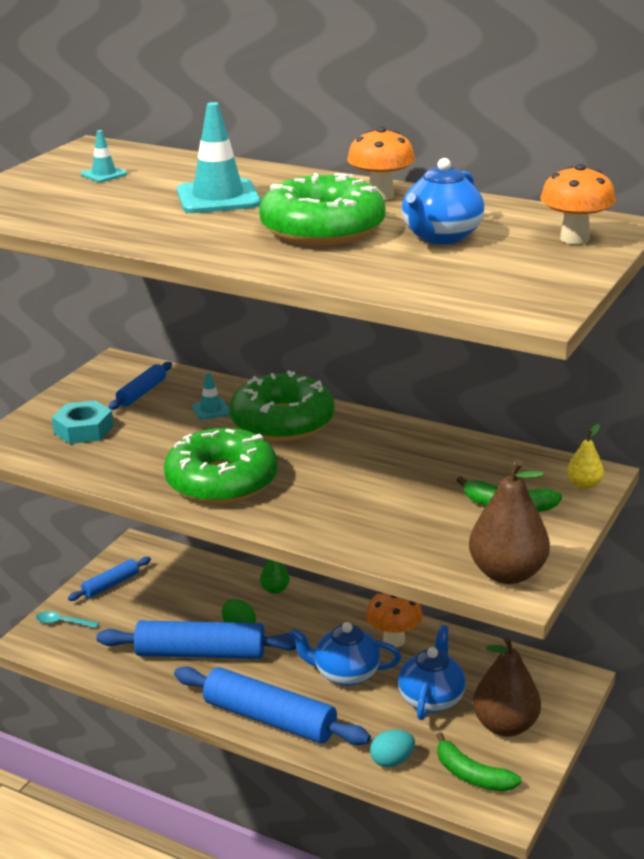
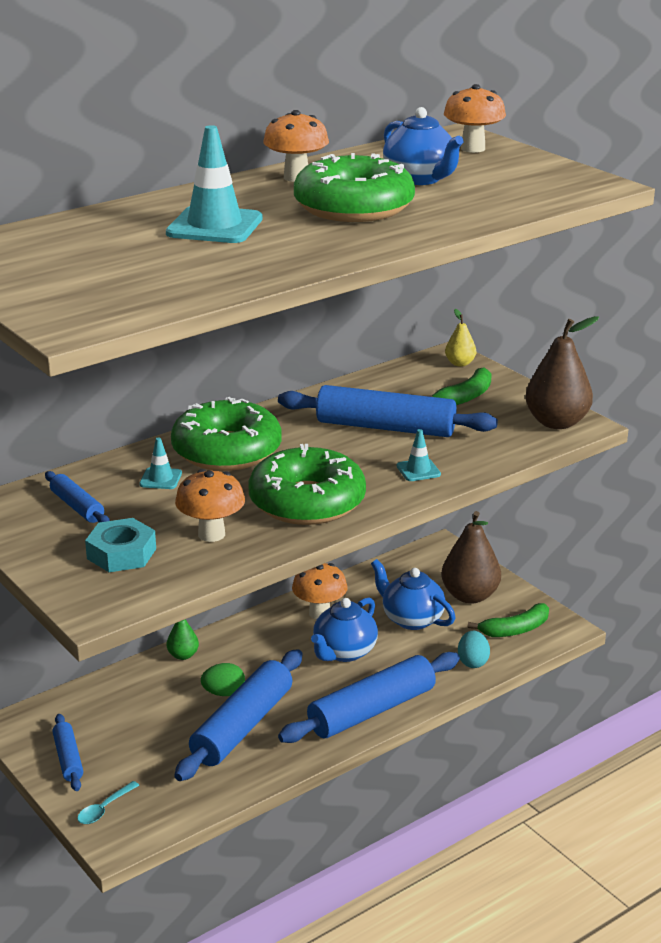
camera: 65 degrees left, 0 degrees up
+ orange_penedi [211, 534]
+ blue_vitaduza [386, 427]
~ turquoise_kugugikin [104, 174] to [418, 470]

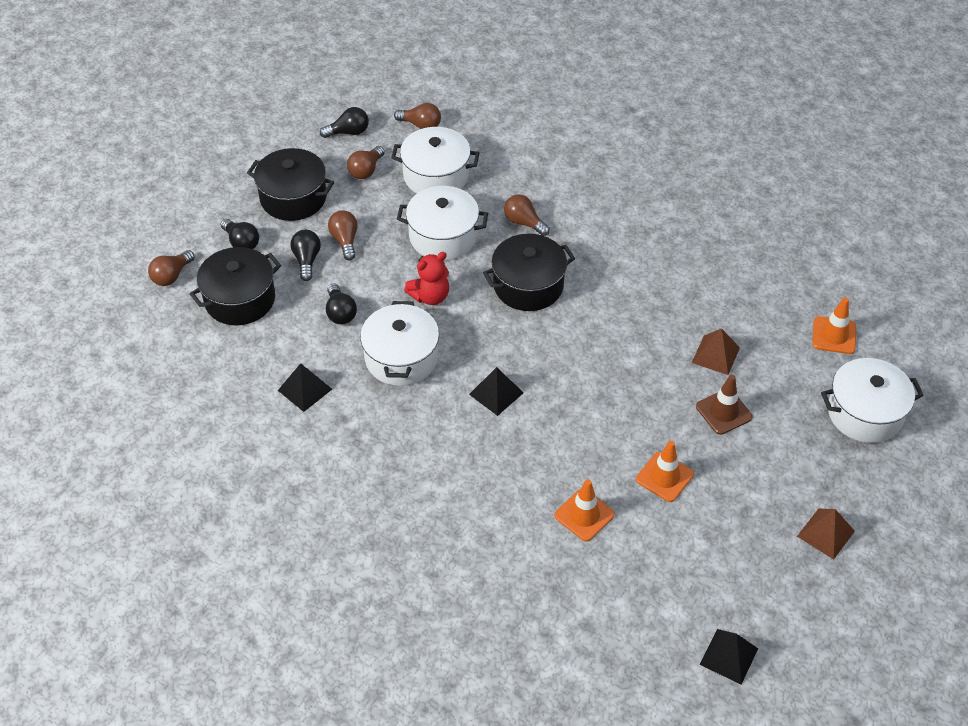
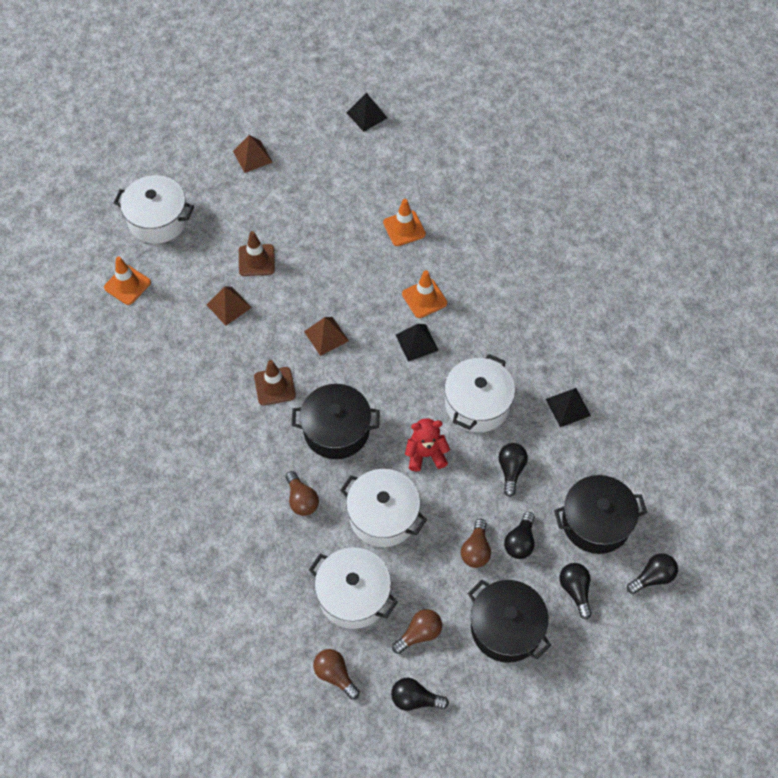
camera: 155 degrees left, 10 degrees up
+ brown_kugugikin [274, 386]
+ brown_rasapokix [326, 336]
~ orange_kugugikin [664, 477] to [424, 298]
~ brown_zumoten [172, 276] to black_zumoten [652, 577]

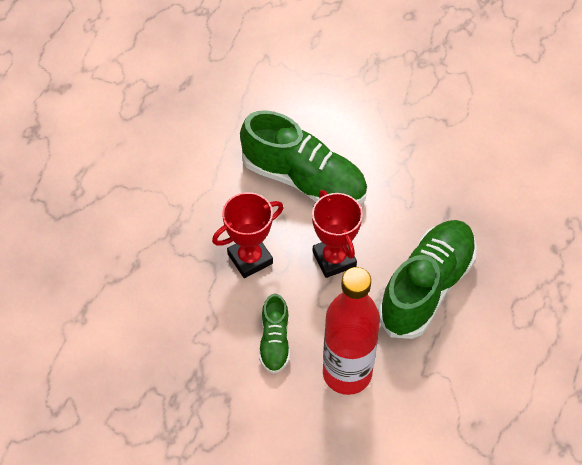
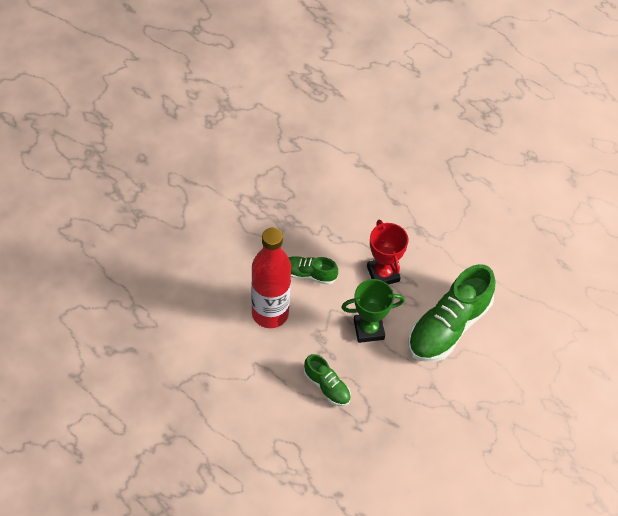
camera: 100 degrees right, 0 degrees up
~ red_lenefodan [334, 259] to green_lenefodan [368, 329]
~ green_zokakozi [426, 287] = [327, 386] x0.51

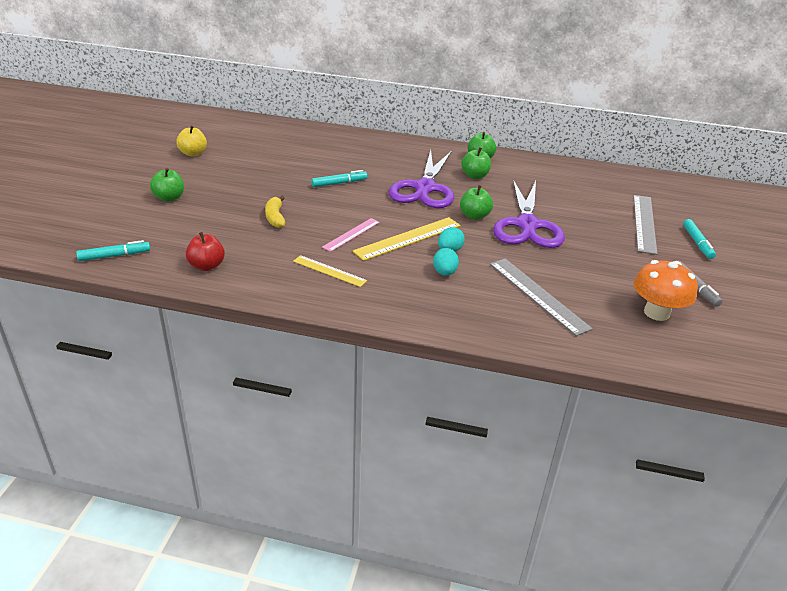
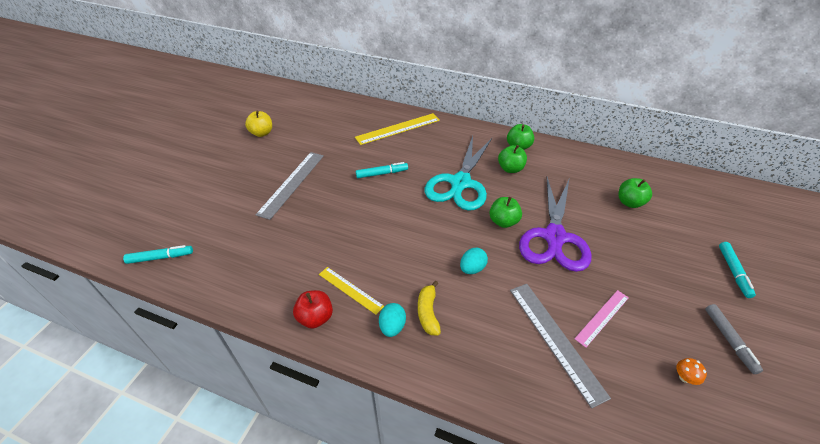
camera: 10 degrees right, 10 degrees up
~ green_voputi [169, 198] to [629, 202]
~ red_voputi [207, 266] to [315, 317]
~ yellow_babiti [275, 217] to [428, 312]
~ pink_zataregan [351, 234] to [602, 317]
~ yellow_zataregan [408, 238] to [398, 129]
~ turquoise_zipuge [444, 272] to [392, 326]
~ grey_zataregan [644, 223] to [292, 183]
~ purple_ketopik [425, 188] to turquoise_ketopik [460, 183]
~ orange_penedi [656, 312] = [684, 377] x0.41

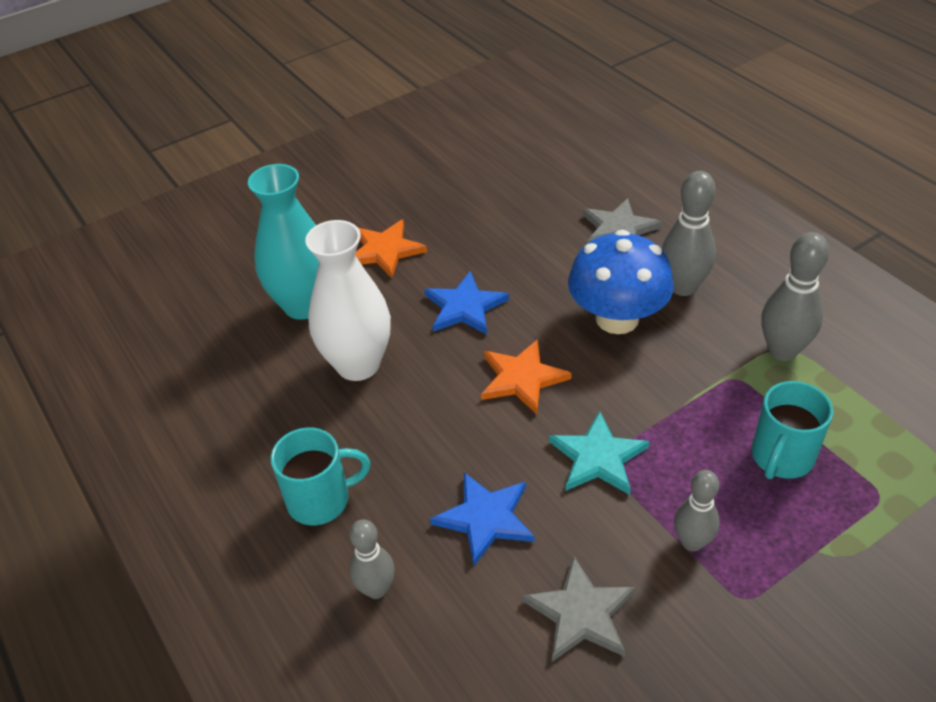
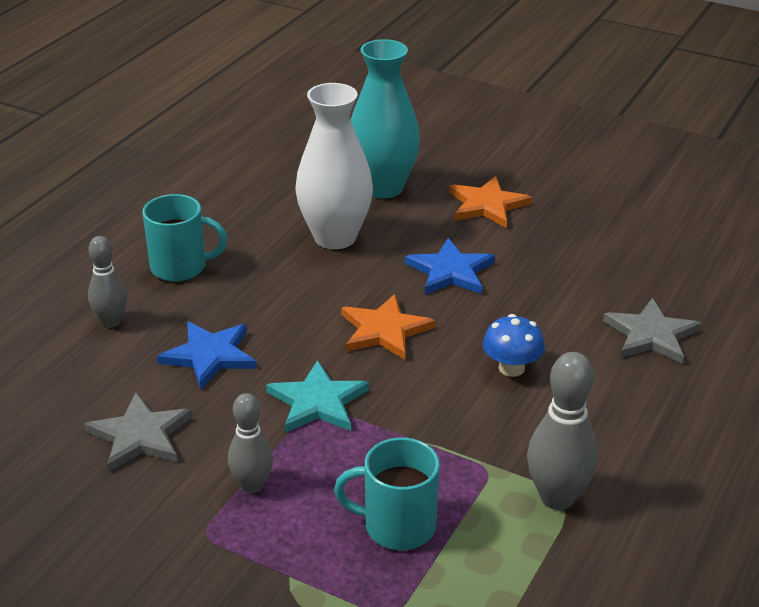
camera: 60 degrees right, 10 degrees down
- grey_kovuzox [683, 287]
~ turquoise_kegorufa [321, 500] = [181, 267] 45 degrees counterclockwise
~ blue_penedi [617, 318] = [511, 368] x0.53

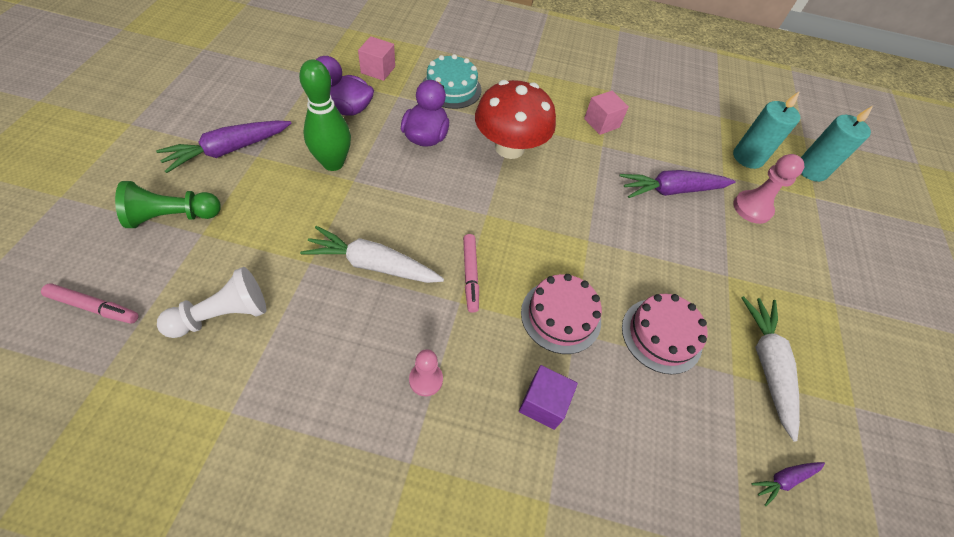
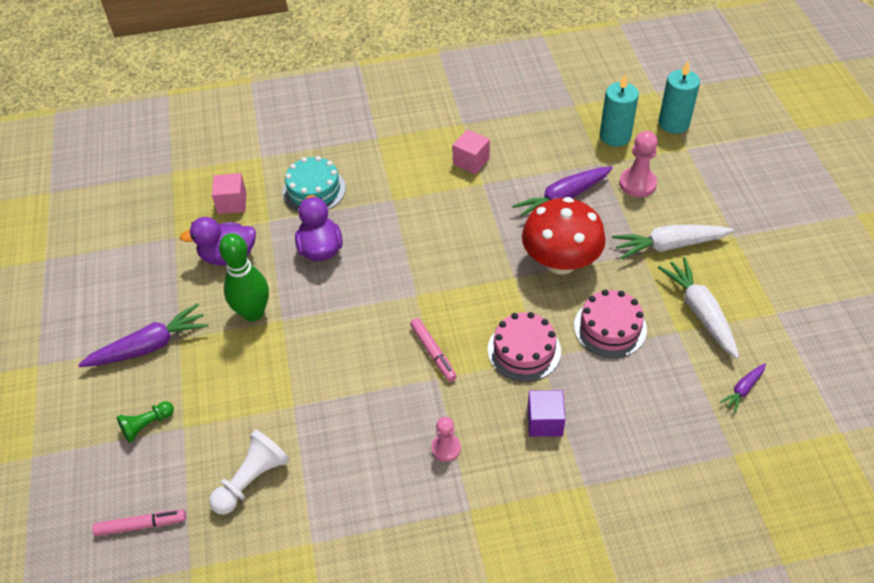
camera: 15 degrees left, 5 degrees down
~ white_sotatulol [372, 265] to [669, 246]
~ red_penedi [509, 148] to [560, 262]
~ purple_sotatulol [228, 150] = [149, 346] 150 degrees counterclockwise
~ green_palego [173, 216] = [147, 425] x0.65

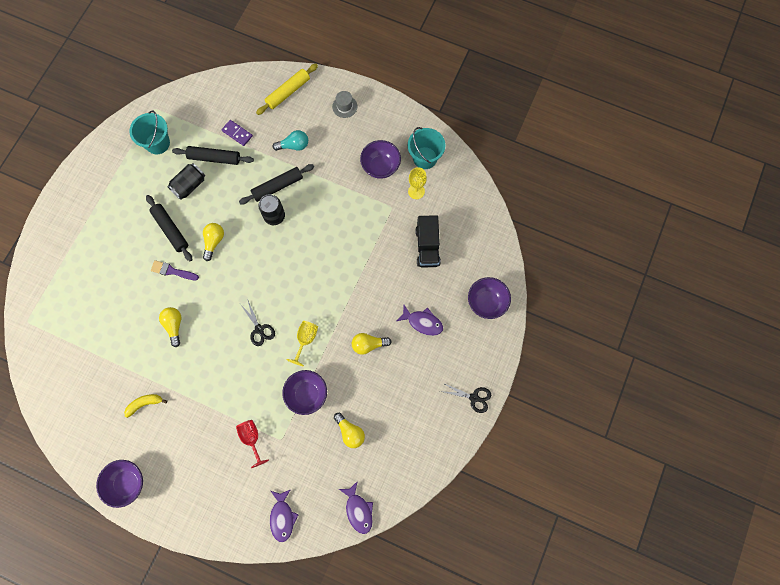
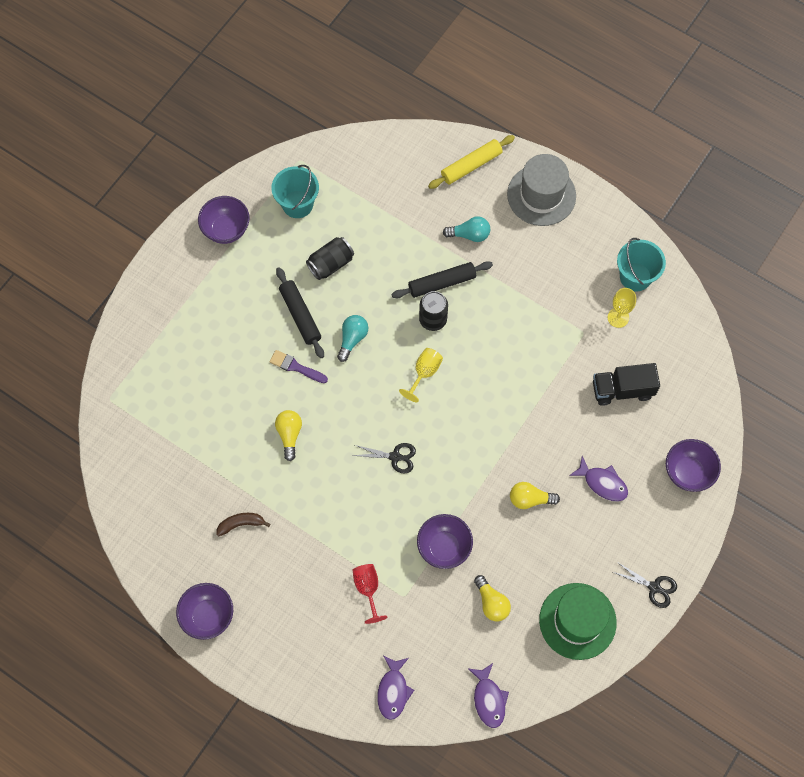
camera: 10 degrees right, 5 degrees down
- black_vitaduza [214, 158]
- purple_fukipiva [237, 133]
+ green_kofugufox [577, 621]
~ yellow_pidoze [305, 340] to [424, 373]
~ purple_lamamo [380, 167] to [226, 229]
~ yellow_babiti [144, 404] to brown_babiti [241, 524]
~ yellow_zumoten [214, 241] to turquoise_zumoten [352, 339]
~ black_ketopik [259, 329] = [395, 457] 60 degrees counterclockwise
~ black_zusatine [427, 247] = [622, 390] 75 degrees clockwise
~ grey_kofugufox [344, 106] = [541, 195] x2.11

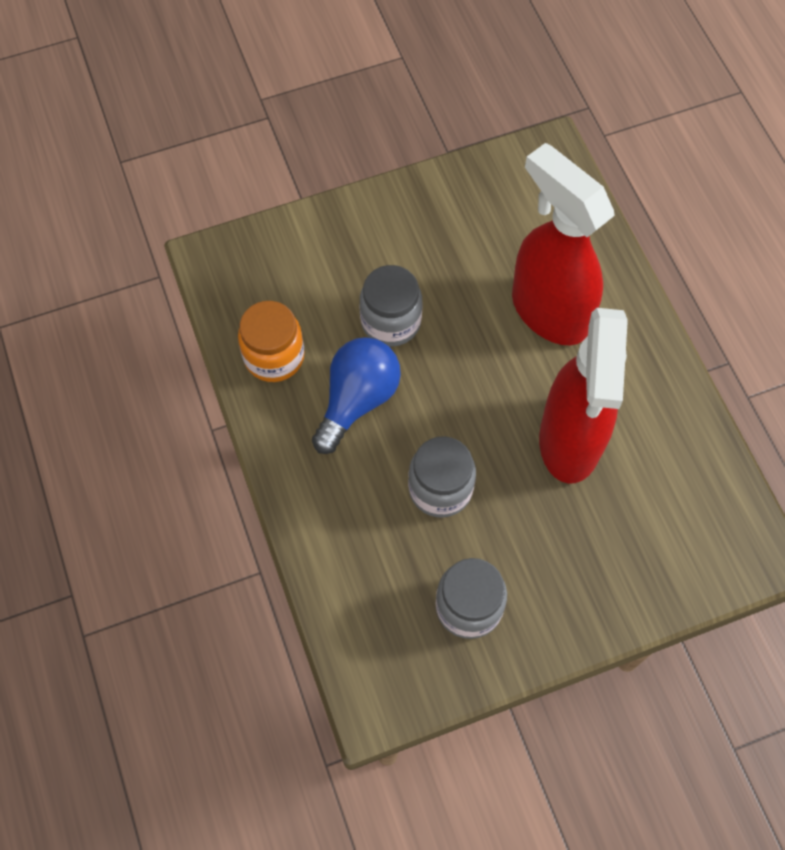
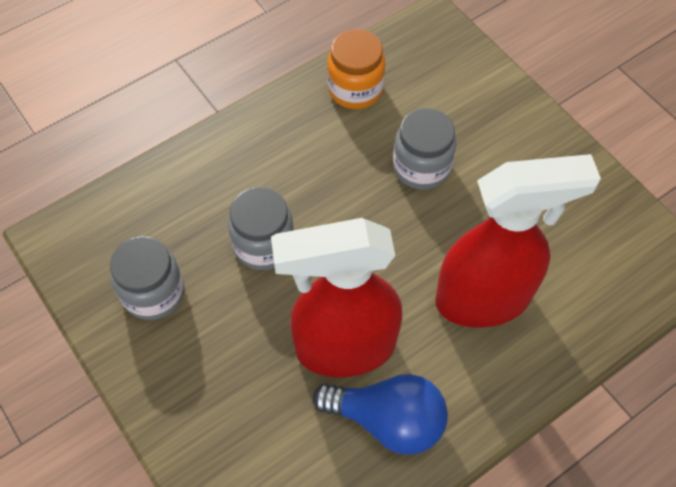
camera: 75 degrees right, 5 degrees down
~ blue_zumoten [357, 400] to [388, 420]
~ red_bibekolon [548, 311] = [484, 299] 45 degrees clockwise

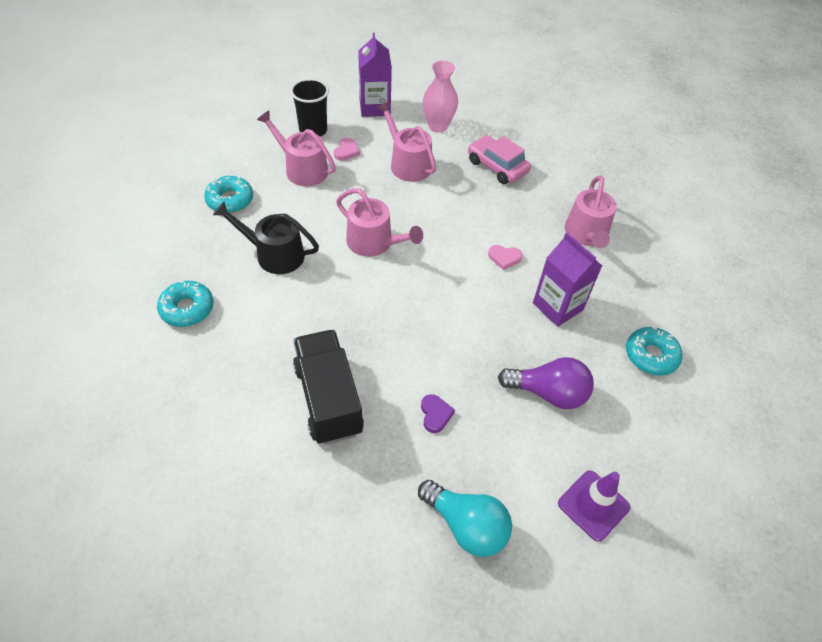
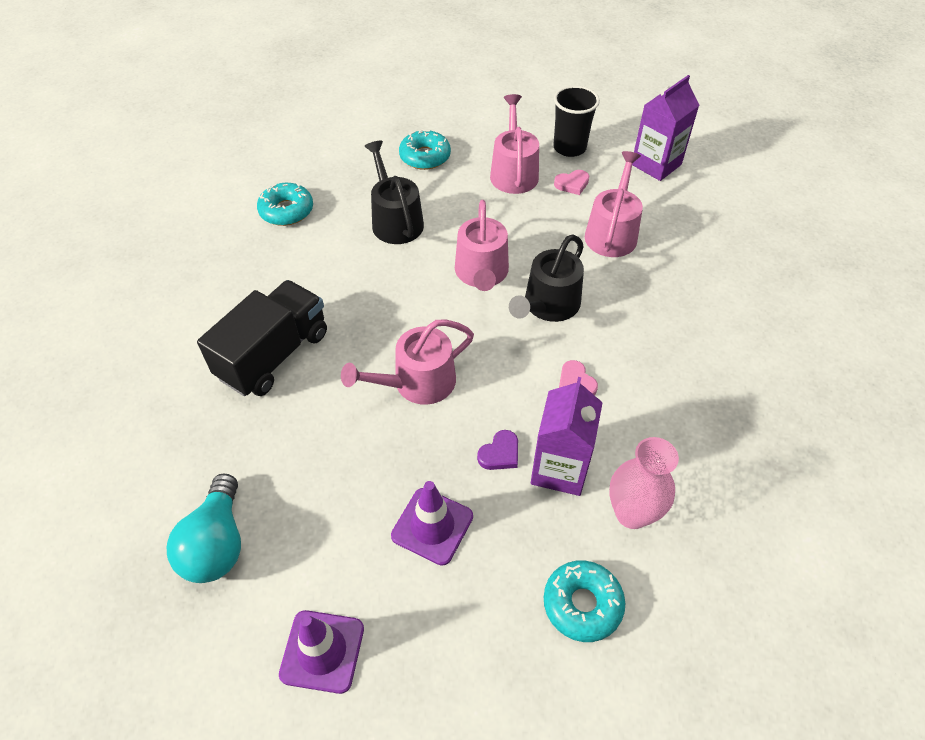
camera: 55 degrees right, 0 degrees up
- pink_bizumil [497, 166]
+ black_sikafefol [548, 305]
~ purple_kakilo [435, 414] to [500, 453]
~ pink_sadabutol [438, 126] to [632, 513]
~ pink_sikafefol [586, 234] to [417, 383]
~ purple_zumoten [548, 393] to purple_kugugikin [432, 526]

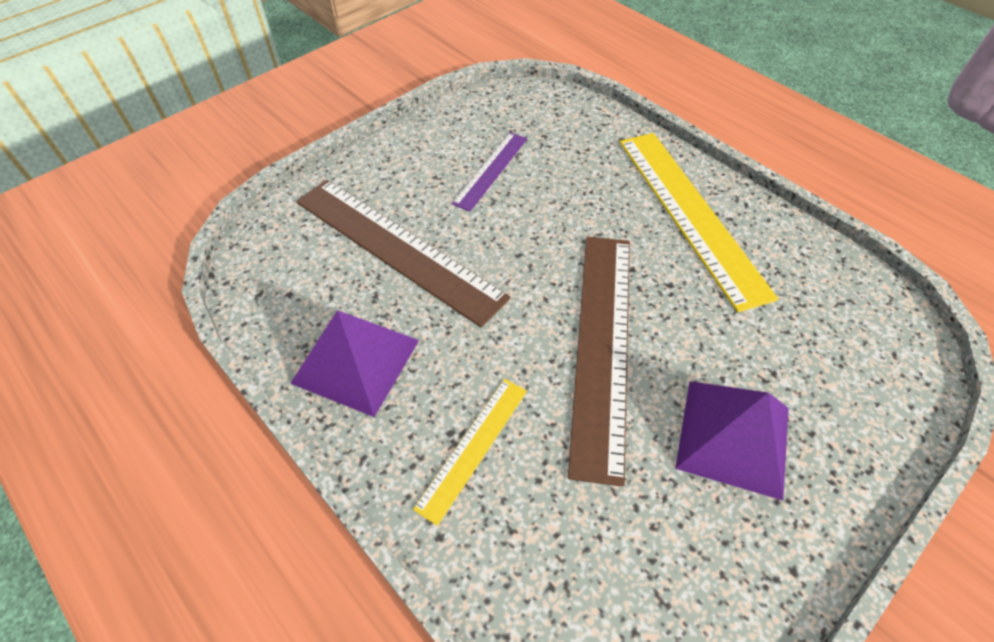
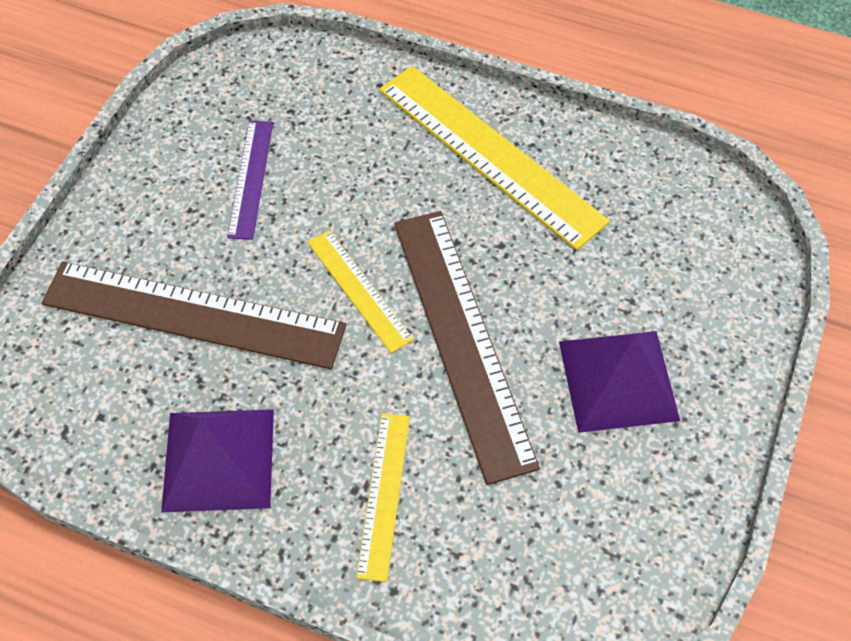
camera: 25 degrees left, 5 degrees up
+ yellow_zataregan [358, 290]

